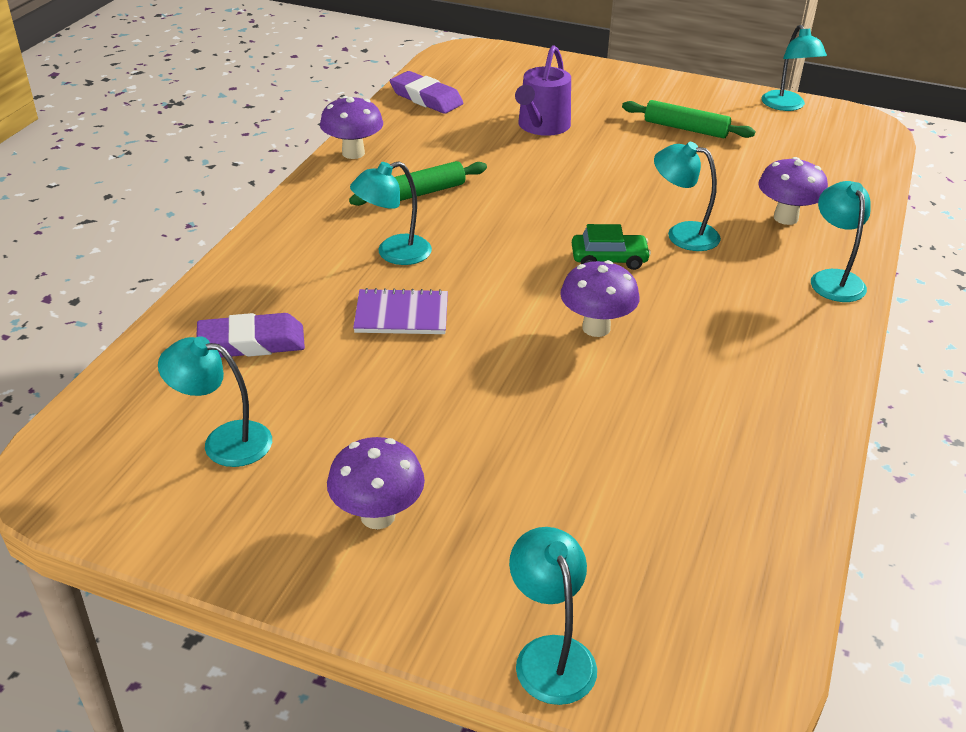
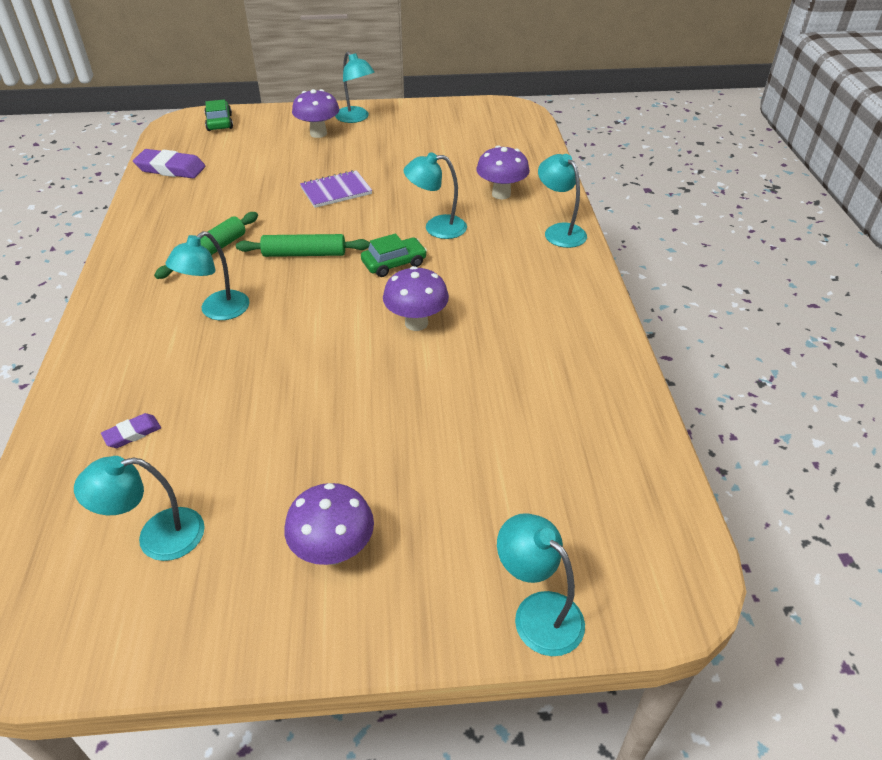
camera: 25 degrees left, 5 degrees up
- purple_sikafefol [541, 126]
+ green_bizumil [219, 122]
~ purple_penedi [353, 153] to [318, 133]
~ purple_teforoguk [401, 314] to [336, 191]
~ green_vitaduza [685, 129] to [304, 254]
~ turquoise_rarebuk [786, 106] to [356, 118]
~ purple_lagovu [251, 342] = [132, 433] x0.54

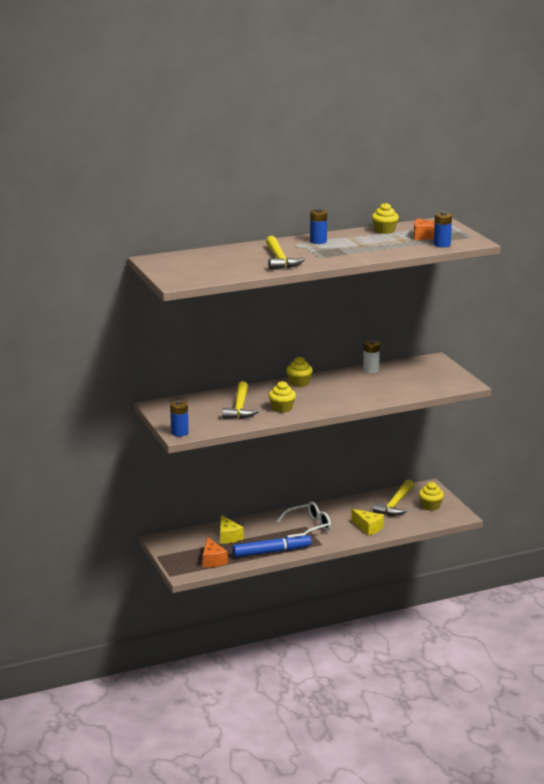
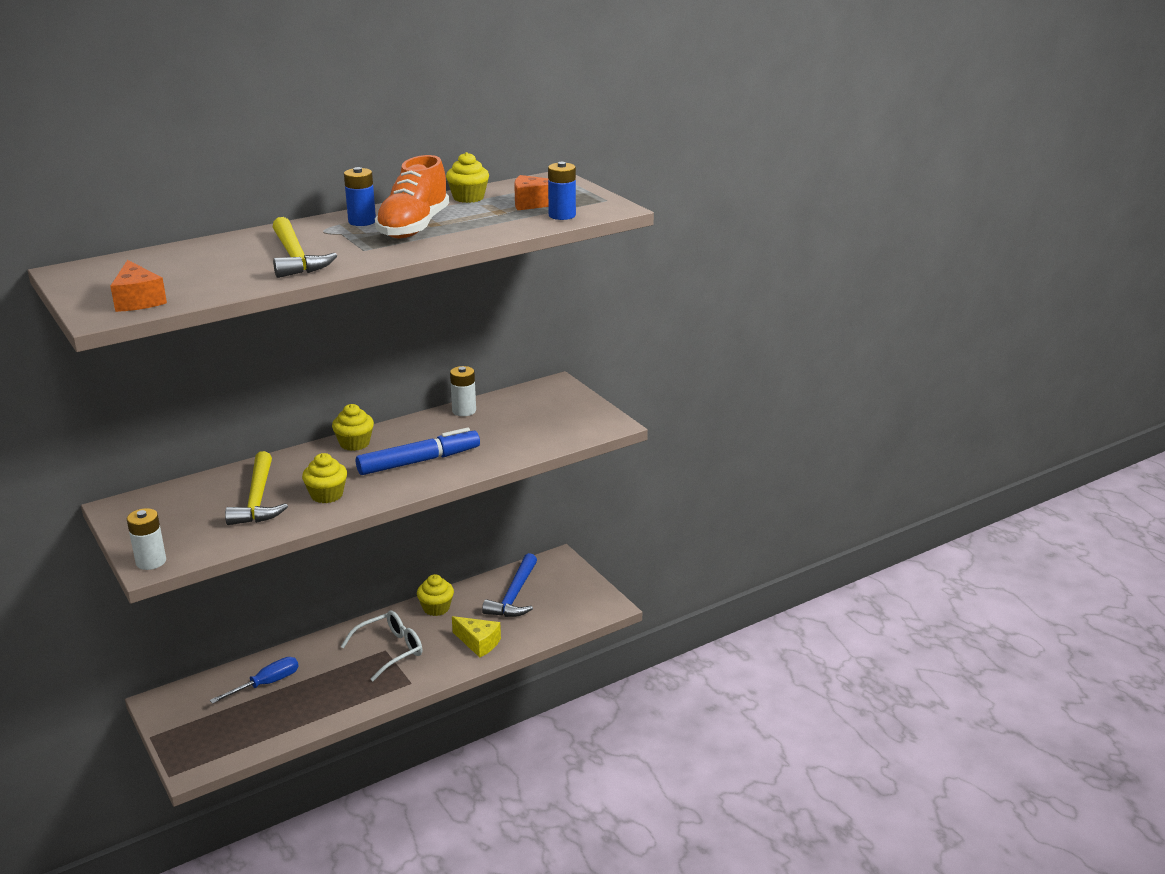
camera: 10 degrees left, 5 degrees up
+ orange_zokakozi [414, 227]
~ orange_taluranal [212, 560] to [138, 300]
~ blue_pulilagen [271, 552] to [419, 461]
~ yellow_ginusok [430, 506] to [436, 608]
~ yellow_taluranal [228, 537] to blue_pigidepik [266, 684]
~ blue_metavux [179, 433] to white_metavux [151, 561]
~ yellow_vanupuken [395, 504] to blue_vanupuken [514, 595]

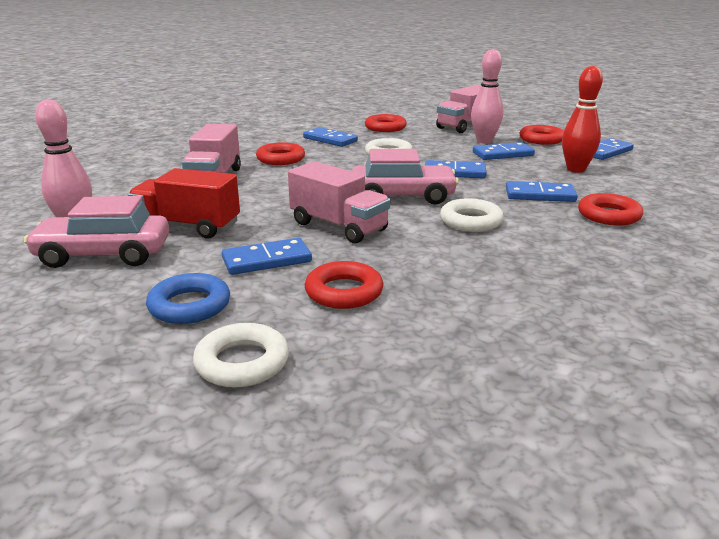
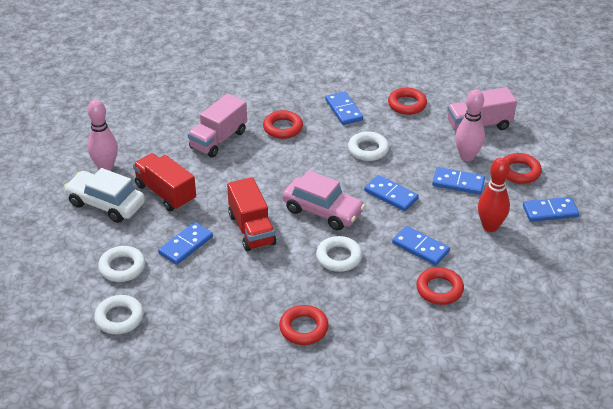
camera: 30 degrees right, 15 degrees up
~ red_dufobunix [344, 292] to [303, 328]
~ pink_bizumil [104, 254] to white_bizumil [106, 204]
~ blue_dufobunix [189, 305] to white_dufobunix [122, 267]
~ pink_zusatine [338, 227] to red_zusatine [251, 229]
~ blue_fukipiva [267, 260] = [185, 245] 60 degrees counterclockwise

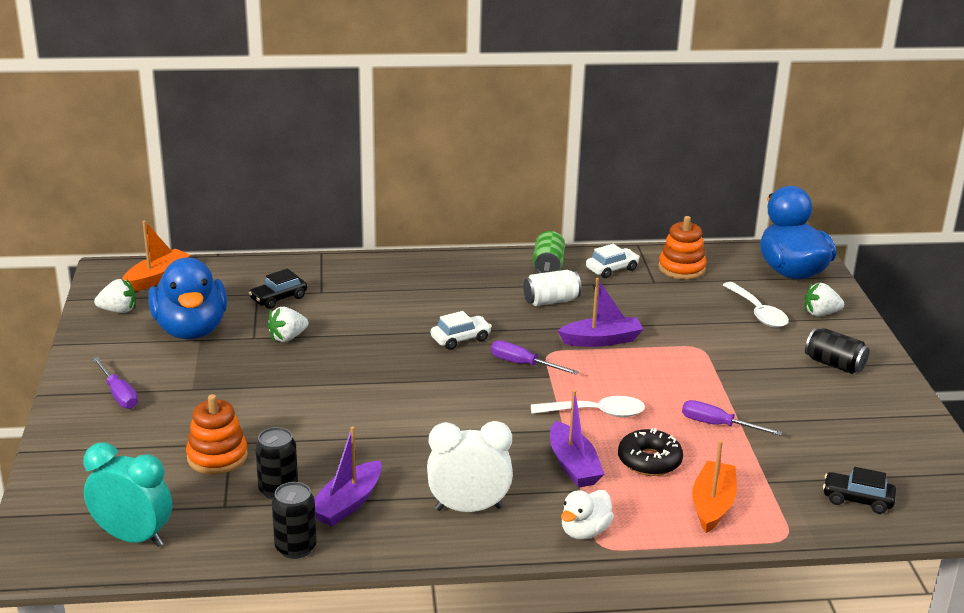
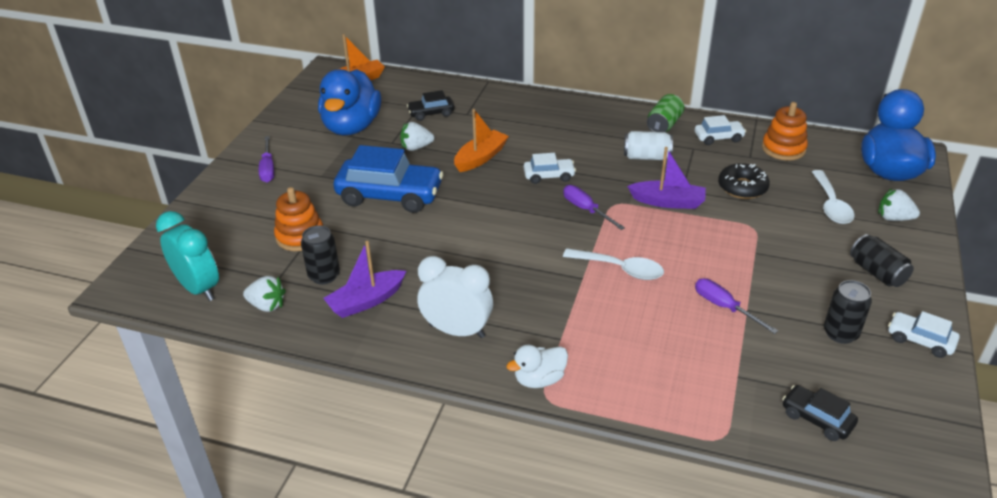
camera: 25 degrees right, 10 degrees up
- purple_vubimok [573, 465]
+ blue_bizumil [390, 195]
+ white_bizumil [920, 340]
~ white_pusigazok [118, 310] to [267, 305]
~ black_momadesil [295, 548] to [840, 333]
~ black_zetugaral [649, 461] to [742, 187]
~ orange_vubimok [712, 505] to [480, 158]

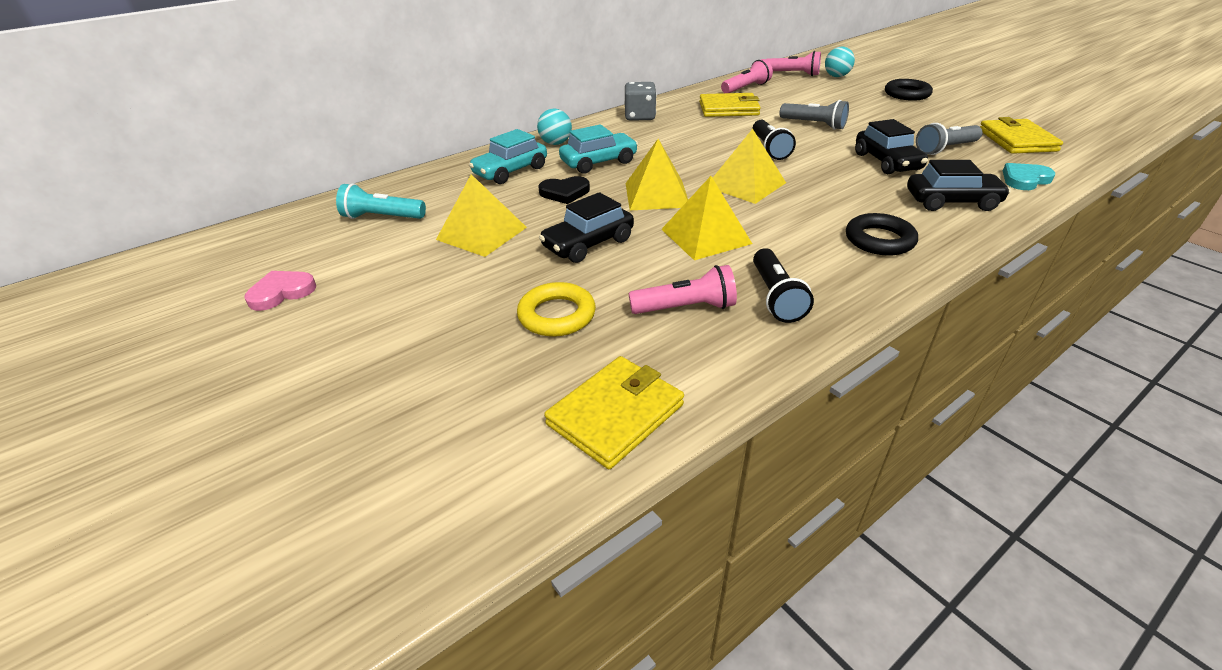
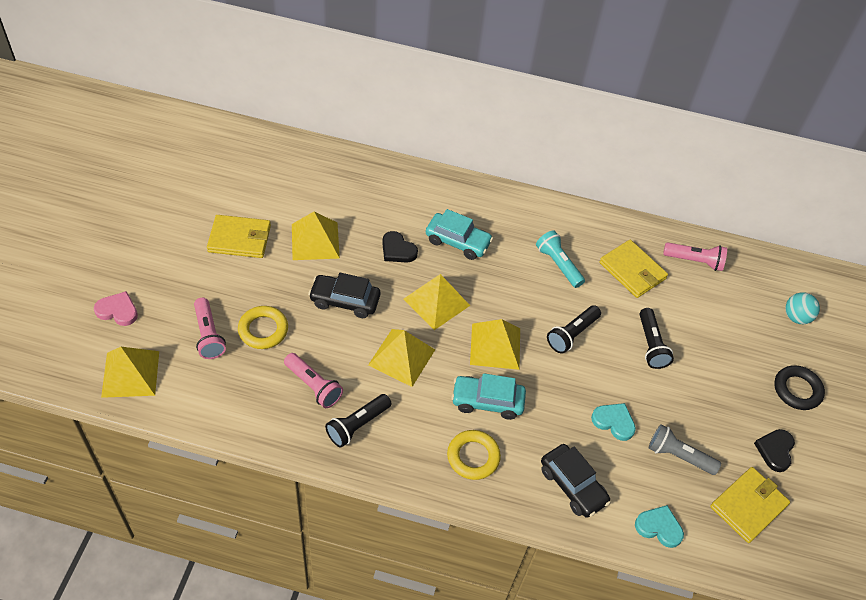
camera: 45 degrees right, 15 degrees up
- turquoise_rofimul [556, 143]
- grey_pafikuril [640, 116]
+ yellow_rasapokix [130, 373]
+ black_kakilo [775, 450]
~ pink_kakilo [281, 292] to [118, 310]
~ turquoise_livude [382, 217] to [558, 264]
~ turquoise_bizumil [510, 171] to [487, 401]
~ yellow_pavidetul [616, 414] to [239, 239]
~ pink_livude [793, 74] to [208, 335]
~ black_bizumil [887, 162] to turquoise_kakilo [614, 422]
~ grey_livude [814, 124] to black_livude [651, 345]
~ black_dufobunix [879, 240] to yellow_dufobunix [473, 457]

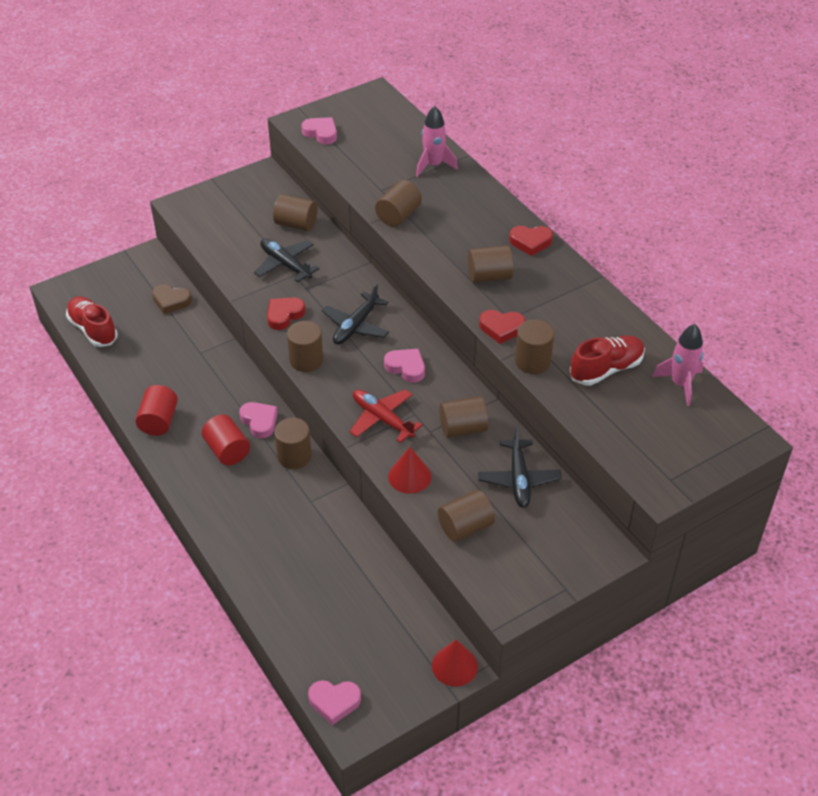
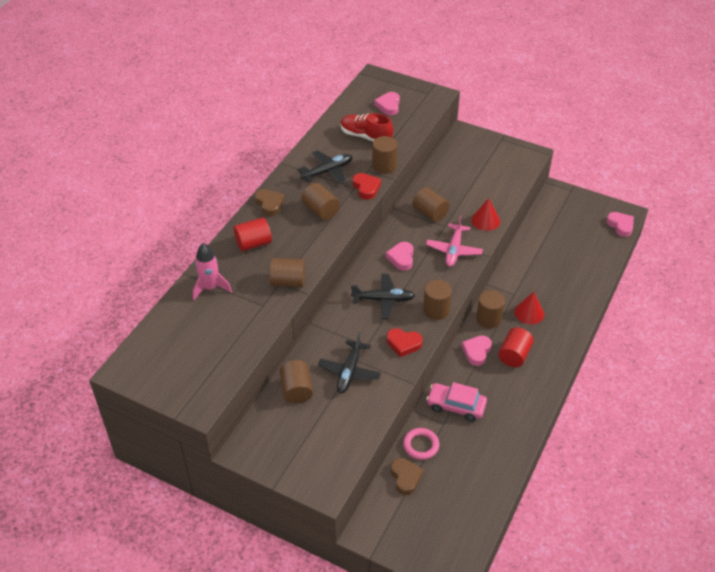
camera: 120 degrees left, 0 degrees up
- red_zokakozi [93, 330]
- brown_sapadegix [465, 527]
- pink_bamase [680, 384]
+ pink_dufobunix [421, 445]
+ pink_bizumil [456, 406]
~ red_sapadegix [159, 421] to [253, 243]
~ pink_kakilo [321, 133] to [388, 106]
~ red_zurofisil [454, 665] to [529, 313]
~ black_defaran [519, 479] to [327, 171]
~ red_defaran [382, 419] to pink_defaran [454, 250]
~ red_kakilo [530, 242] to brown_kakilo [269, 204]

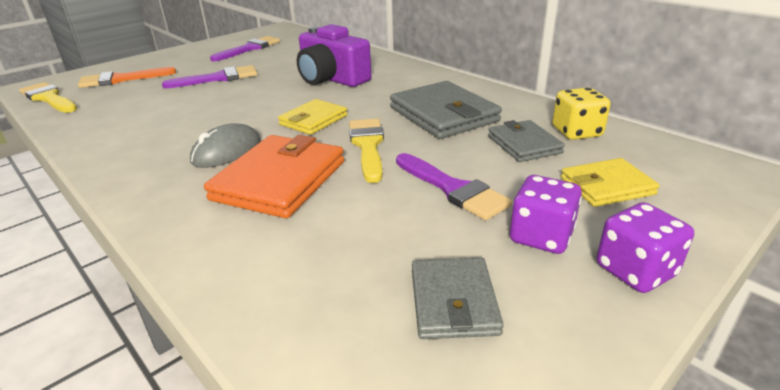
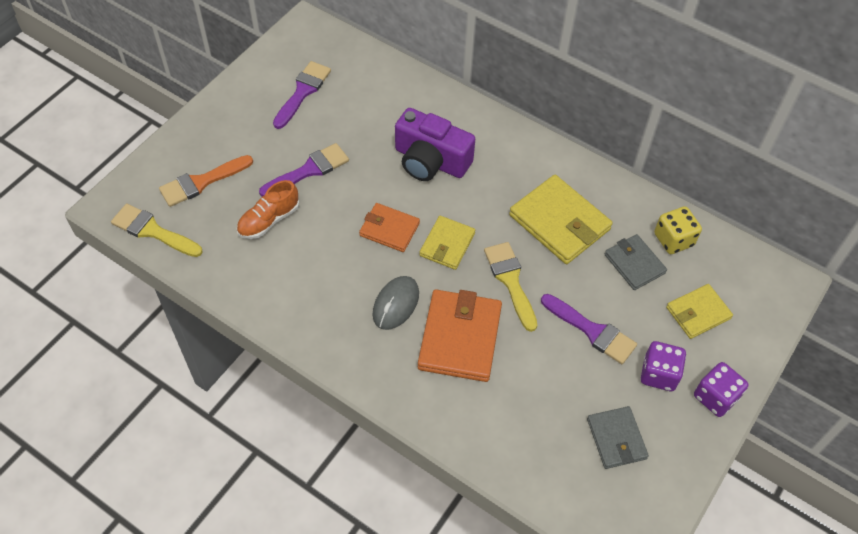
camera: 15 degrees left, 25 degrees up
+ orange_zokakozi [269, 220]
+ orange_pavidetul [389, 229]
~ grey_pavidetul [443, 114] to yellow_pavidetul [559, 222]

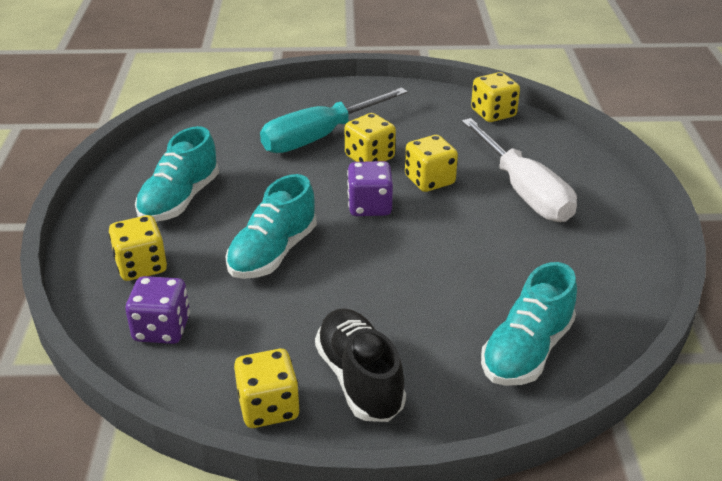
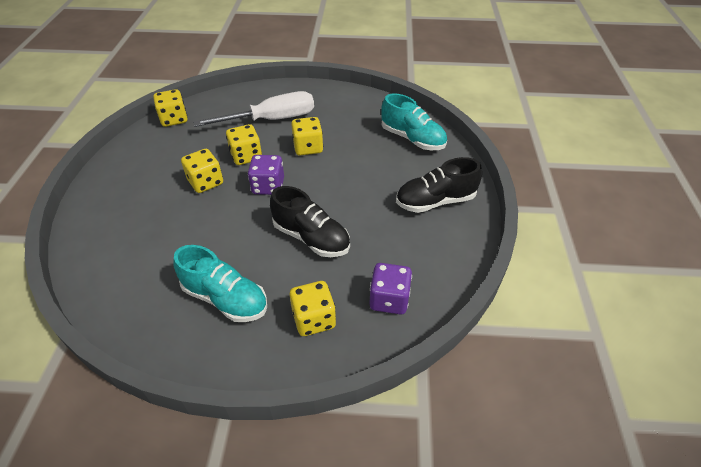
camera: 85 degrees left, 10 degrees up
- turquoise_pigidepik [320, 137]
~ yellow_pafikuril [268, 407] to [308, 147]
~ turquoise_zokakozi [273, 253] to black_zokakozi [311, 238]

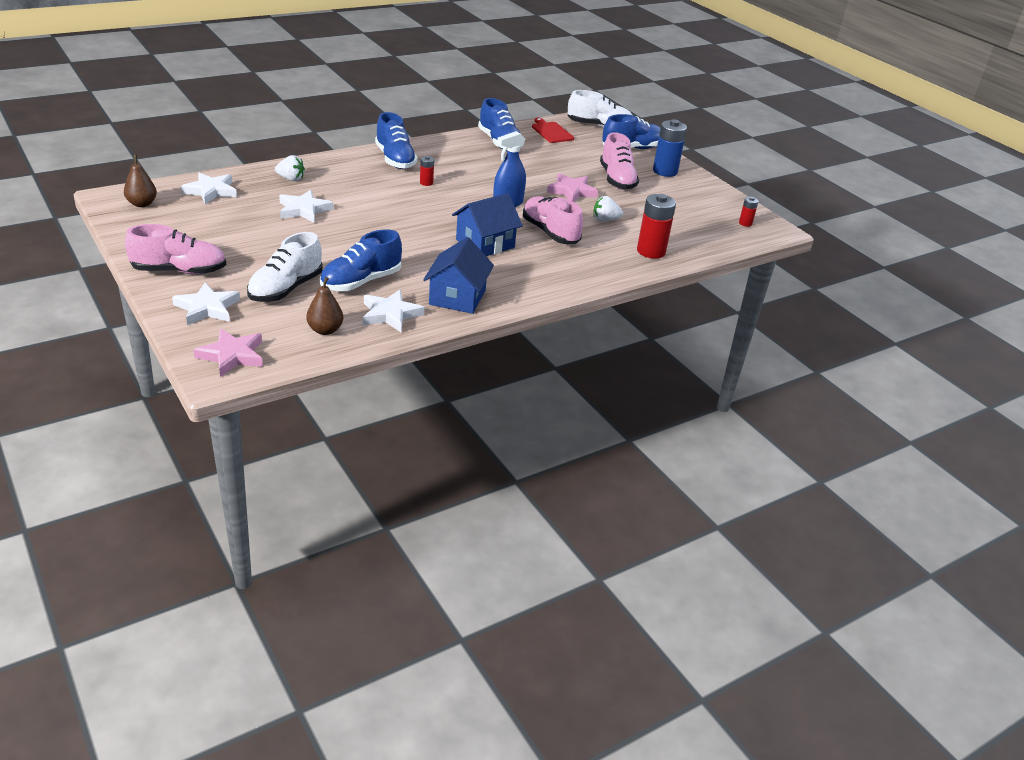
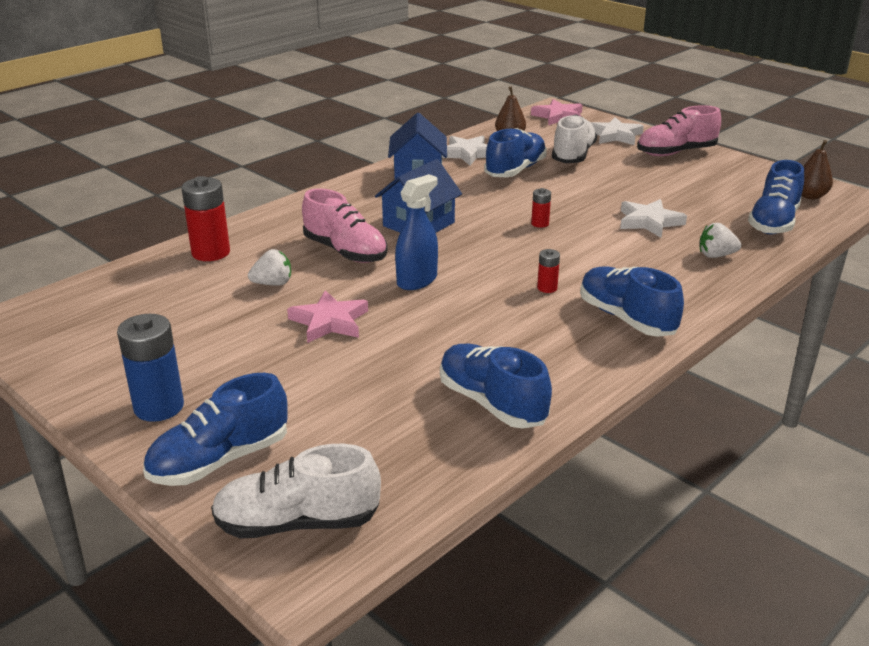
camera: 170 degrees right, 5 degrees down
- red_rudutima [551, 132]
- pink_zokakozi [617, 179]
~ red_metavux [745, 223] to [540, 223]
~ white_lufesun [211, 191] to blue_zokakozi [773, 222]

